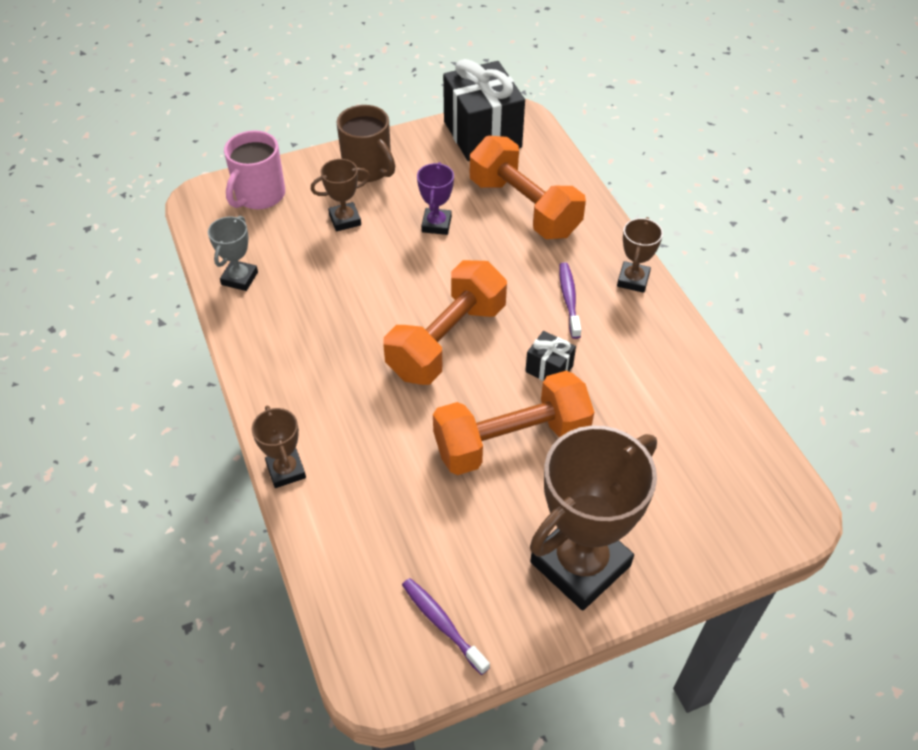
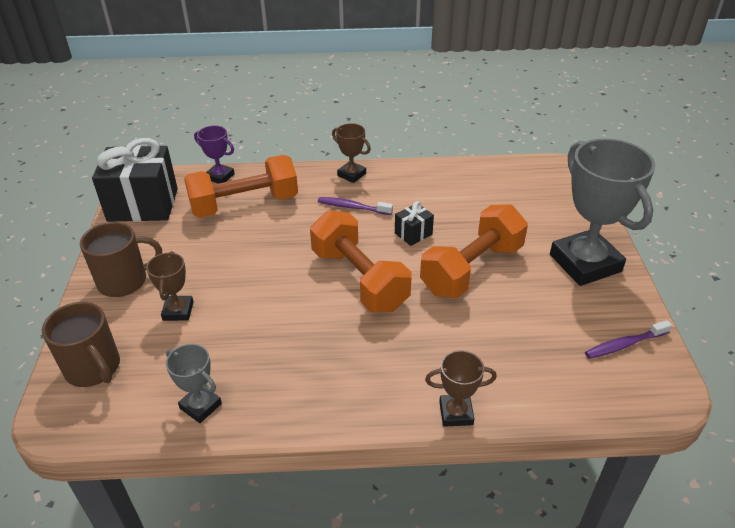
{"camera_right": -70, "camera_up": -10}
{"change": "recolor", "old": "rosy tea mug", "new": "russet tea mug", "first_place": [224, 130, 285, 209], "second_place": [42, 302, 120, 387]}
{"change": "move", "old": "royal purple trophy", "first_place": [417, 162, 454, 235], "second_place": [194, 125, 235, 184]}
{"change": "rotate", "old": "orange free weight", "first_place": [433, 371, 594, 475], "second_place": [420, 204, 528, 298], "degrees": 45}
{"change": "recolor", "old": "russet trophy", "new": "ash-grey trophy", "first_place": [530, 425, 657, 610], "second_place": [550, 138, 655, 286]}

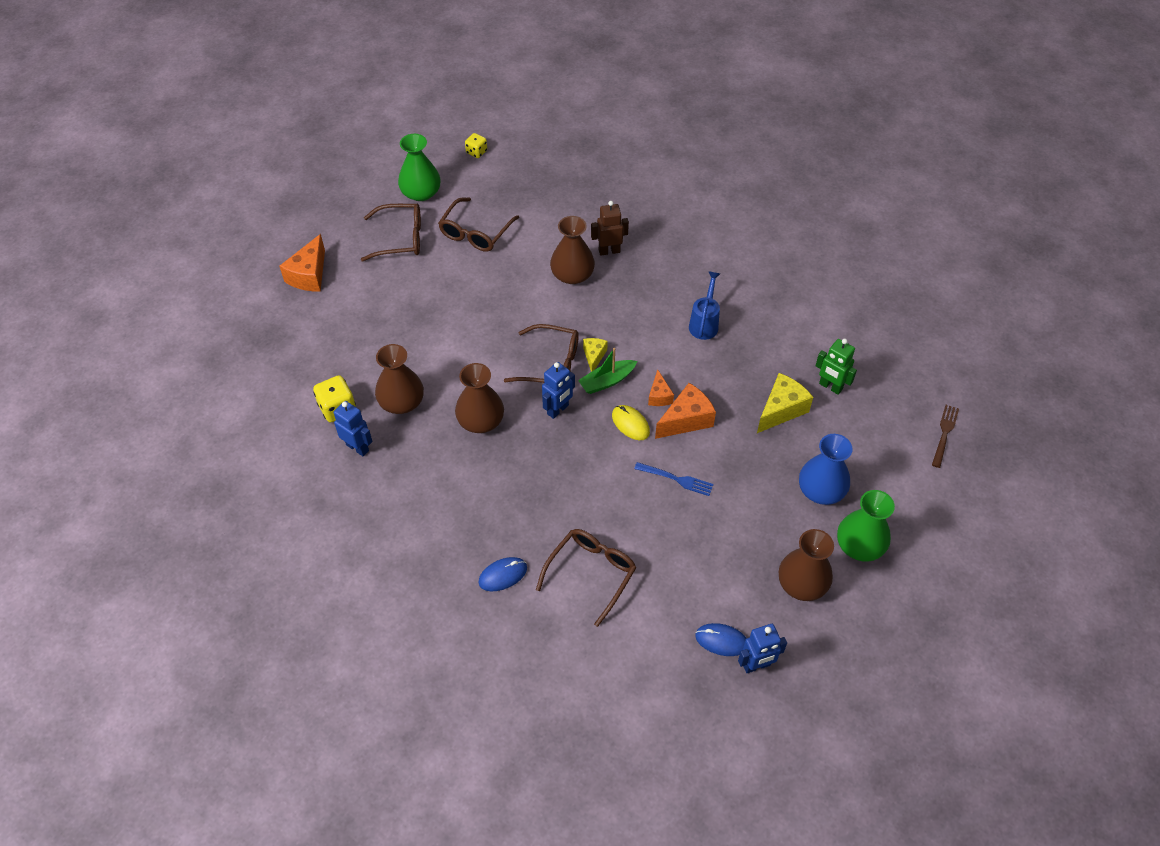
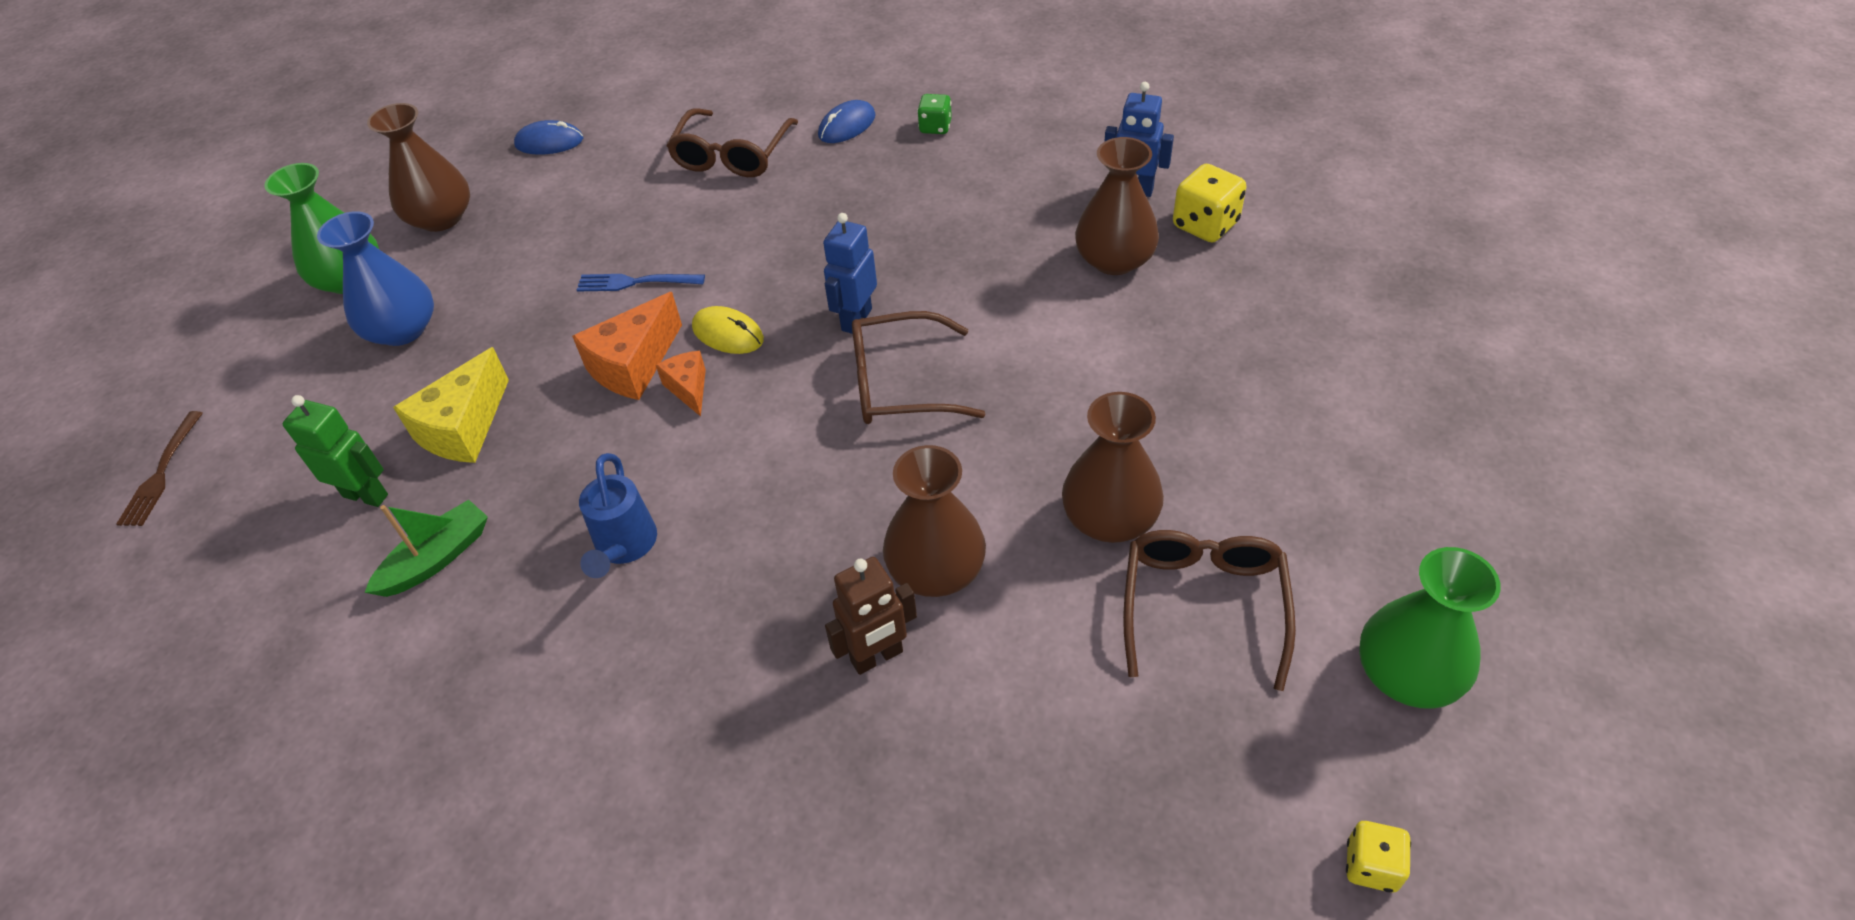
{"camera_right": 165, "camera_up": -5}
{"change": "delete", "old": "orange cheese", "first_place": [279, 234, 325, 292]}
{"change": "delete", "old": "russet glasses", "first_place": [361, 204, 421, 261]}
{"change": "move", "old": "russet vase", "first_place": [455, 363, 504, 433], "second_place": [1062, 392, 1164, 543]}
{"change": "move", "old": "green toy boat", "first_place": [578, 348, 637, 394], "second_place": [364, 500, 488, 597]}
{"change": "delete", "old": "golden cheese", "first_place": [583, 338, 608, 372]}
{"change": "delete", "old": "cobalt toy robot", "first_place": [738, 624, 787, 673]}
{"change": "insert", "new": "green game die", "second_place": [917, 94, 952, 134]}

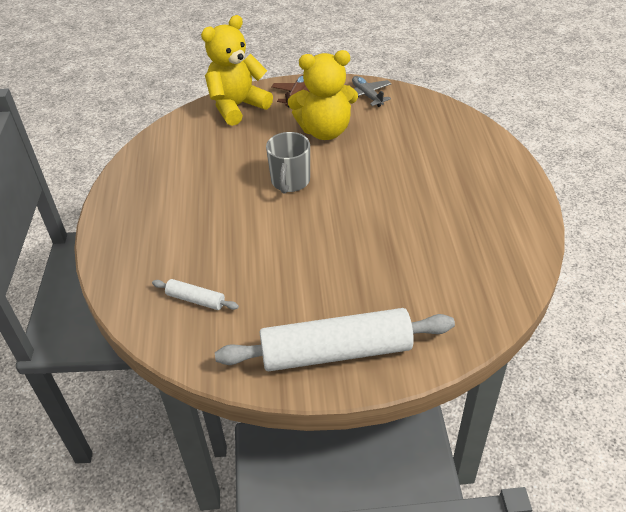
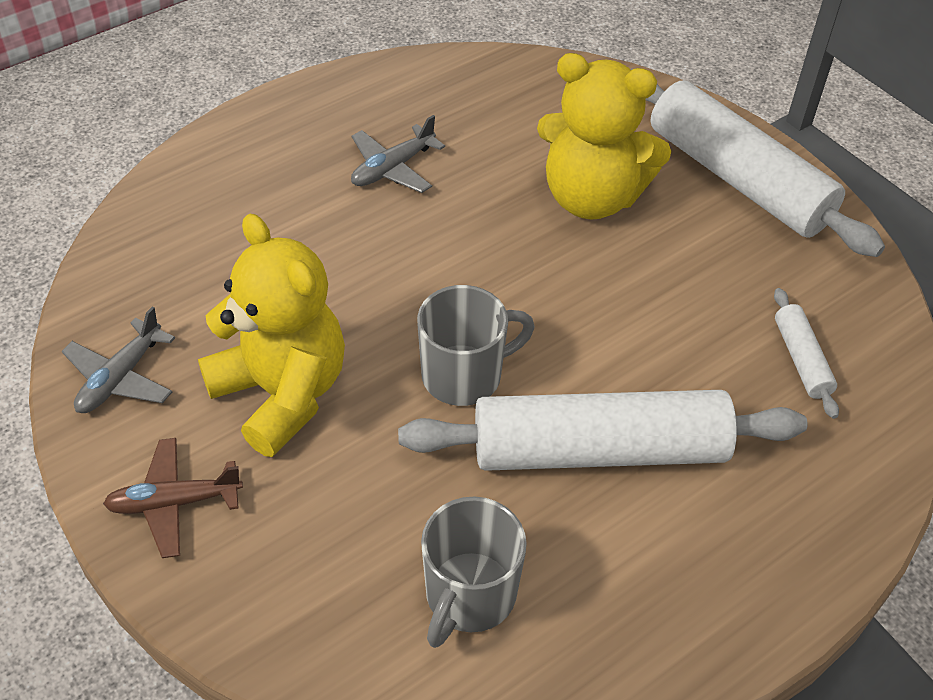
{"camera_right": -125, "camera_up": 5}
{"change": "move", "old": "golden teddy bear", "first_place": [201, 15, 273, 126], "second_place": [537, 53, 671, 219]}
{"change": "insert", "new": "ash-grey plane", "second_place": [351, 115, 445, 193]}
{"change": "insert", "new": "snow-white pastry roller", "second_place": [398, 390, 808, 471]}
{"change": "insert", "new": "ash-grey tea mug", "second_place": [421, 497, 527, 648]}

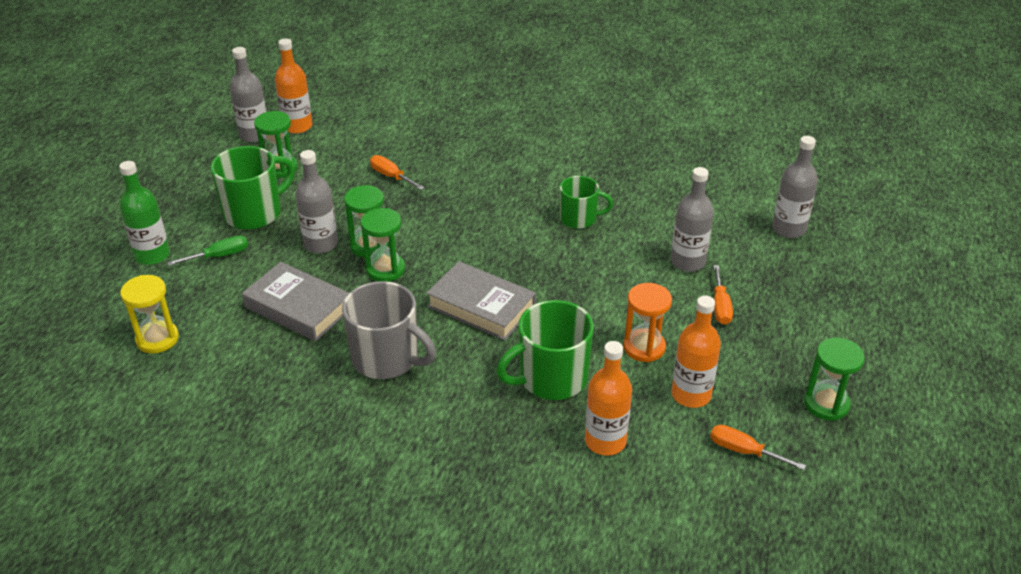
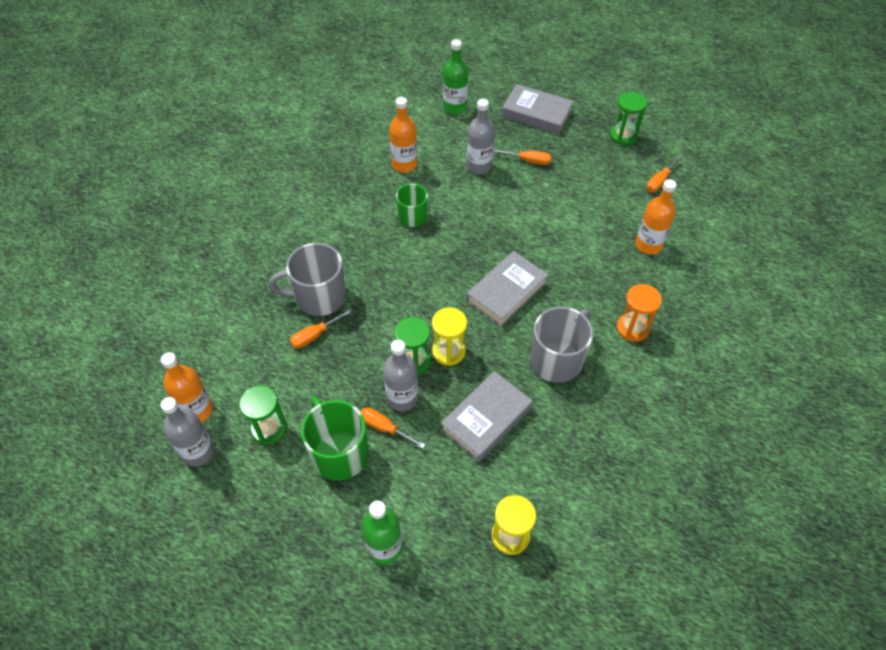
{"camera_right": -80, "camera_up": 15}
{"change": "delete", "old": "green flat screwdriver", "first_place": [167, 235, 248, 266]}
{"change": "recolor", "old": "green sandglass", "new": "golden sandglass", "first_place": [361, 208, 405, 282], "second_place": [432, 307, 467, 366]}
{"change": "delete", "old": "green tea mug", "first_place": [496, 300, 594, 400]}
{"change": "move", "old": "orange sandglass", "first_place": [623, 283, 672, 362], "second_place": [617, 284, 662, 342]}
{"change": "move", "old": "orange drink bottle", "first_place": [671, 296, 721, 408], "second_place": [389, 97, 417, 172]}
{"change": "recolor", "old": "ash-grey drink bottle", "new": "green drink bottle", "first_place": [772, 136, 818, 238], "second_place": [443, 39, 468, 115]}
{"change": "insert", "new": "ash-grey tea mug", "second_place": [269, 243, 346, 316]}
{"change": "insert", "new": "orange flat screwdriver", "second_place": [361, 407, 425, 448]}
{"change": "insert", "new": "ash-grey book", "second_place": [502, 84, 574, 135]}

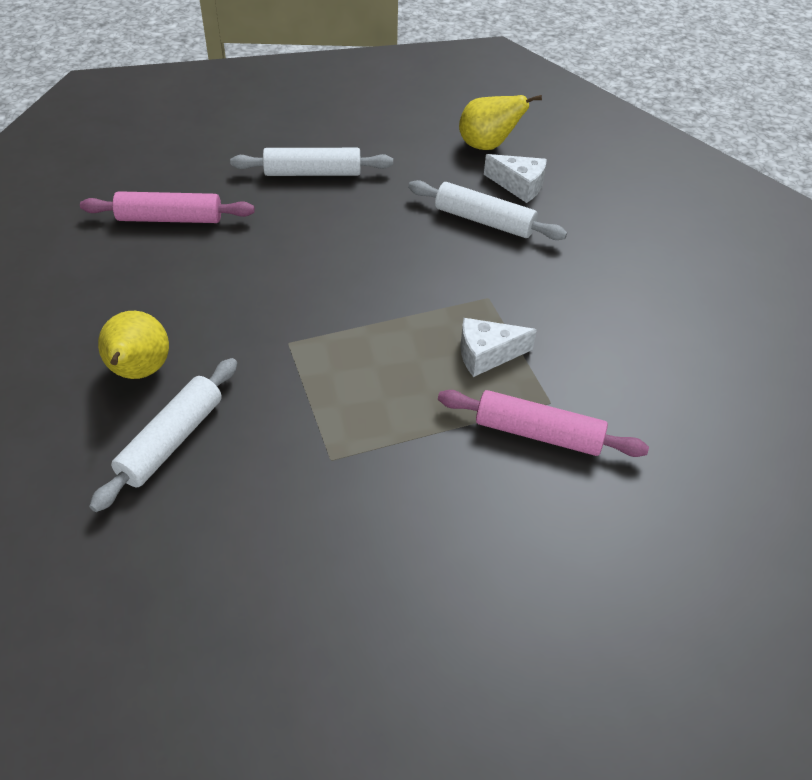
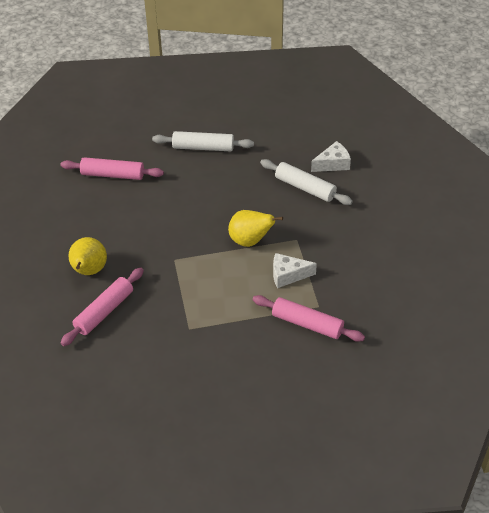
{"camera_right": 10, "camera_up": 0}
{"change": "recolor", "old": "snow-white pastry roller", "new": "rosy pastry roller", "first_place": [89, 358, 237, 512], "second_place": [60, 268, 144, 346]}
{"change": "move", "old": "golden toy pear", "first_place": [459, 95, 542, 150], "second_place": [228, 210, 283, 247]}
{"change": "rotate", "old": "snow-white cheese", "first_place": [484, 154, 547, 203], "second_place": [311, 141, 351, 172], "degrees": -60}

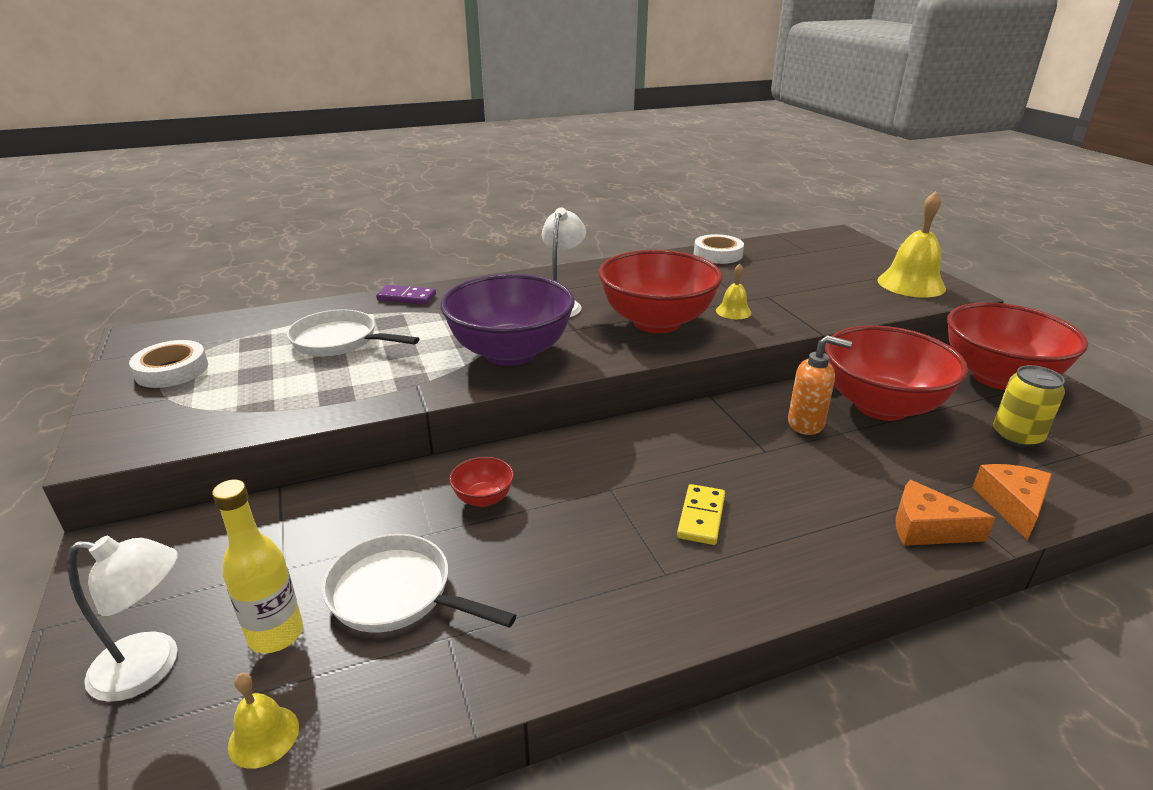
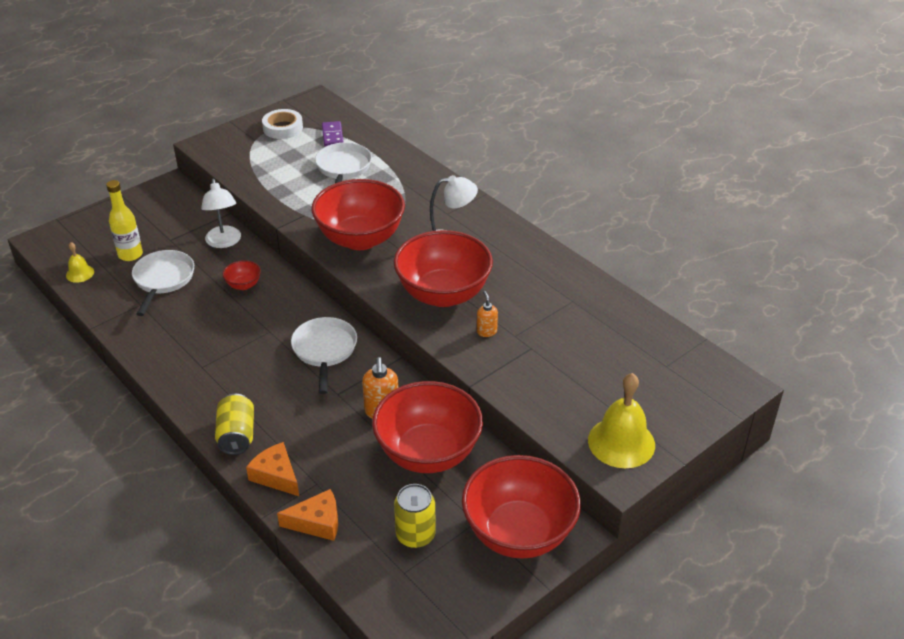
{"camera_right": 70, "camera_up": 10}
{"change": "move", "old": "snow-white desk lamp", "first_place": [67, 536, 178, 702], "second_place": [201, 179, 241, 248]}
{"change": "move", "old": "royal purple domino piece", "first_place": [376, 285, 436, 305], "second_place": [322, 121, 344, 147]}
{"change": "recolor", "old": "royal purple bowl", "new": "crimson bowl", "first_place": [440, 274, 575, 366], "second_place": [312, 179, 405, 250]}
{"change": "delete", "old": "golden domino piece", "first_place": [677, 484, 725, 545]}
{"change": "delete", "old": "snow-white tape", "first_place": [694, 234, 744, 264]}
{"change": "replace", "old": "golden bell", "new": "orange soap pump", "first_place": [716, 264, 751, 319], "second_place": [477, 291, 498, 337]}
{"change": "rotate", "old": "orange cheese", "first_place": [896, 480, 995, 546], "second_place": [246, 442, 299, 496], "degrees": -45}
{"change": "insert", "new": "golden tin", "second_place": [215, 394, 254, 455]}
{"change": "insert", "new": "snow-white pan", "second_place": [291, 317, 357, 394]}

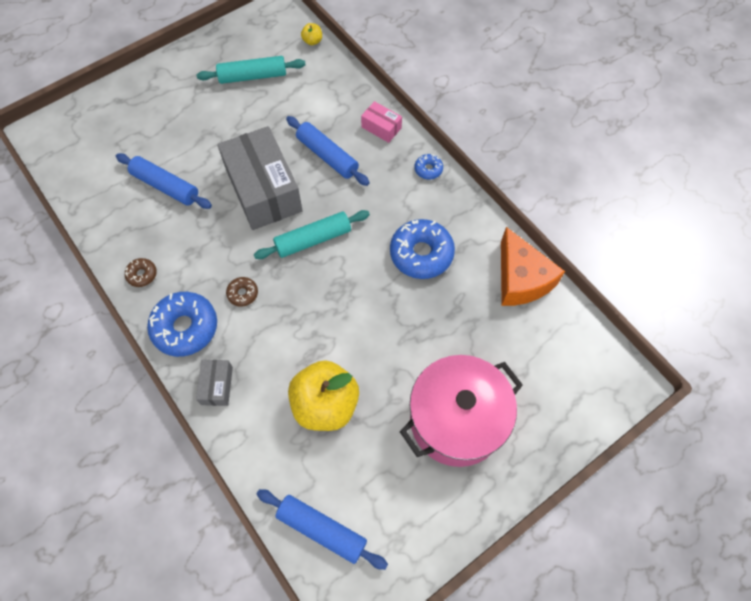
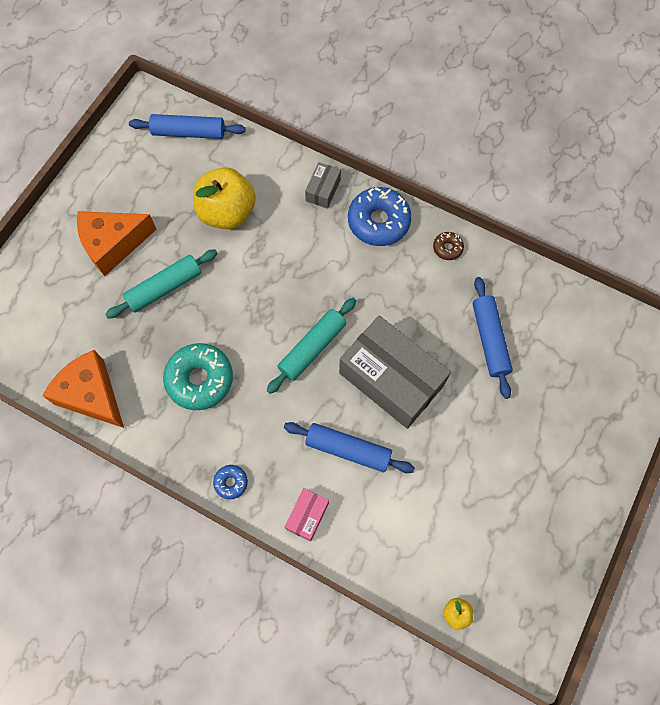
{"camera_right": 155, "camera_up": 5}
{"change": "rotate", "old": "cobalt pastry roller", "first_place": [116, 153, 212, 209], "second_place": [473, 277, 513, 399], "degrees": 75}
{"change": "move", "old": "teal pastry roller", "first_place": [196, 56, 306, 84], "second_place": [105, 249, 218, 319]}
{"change": "rotate", "old": "ash-grey package", "first_place": [196, 360, 233, 406], "second_place": [305, 162, 341, 209], "degrees": 45}
{"change": "delete", "old": "russet glazed donut", "first_place": [226, 277, 258, 307]}
{"change": "rotate", "old": "rosy package", "first_place": [361, 101, 402, 143], "second_place": [285, 488, 329, 541], "degrees": -75}
{"change": "recolor", "old": "cobalt glazed donut", "new": "teal glazed donut", "first_place": [390, 219, 455, 279], "second_place": [163, 343, 233, 410]}
{"change": "replace", "old": "rosy cooking pot", "new": "orange cheese", "first_place": [400, 355, 523, 467], "second_place": [77, 211, 157, 276]}

